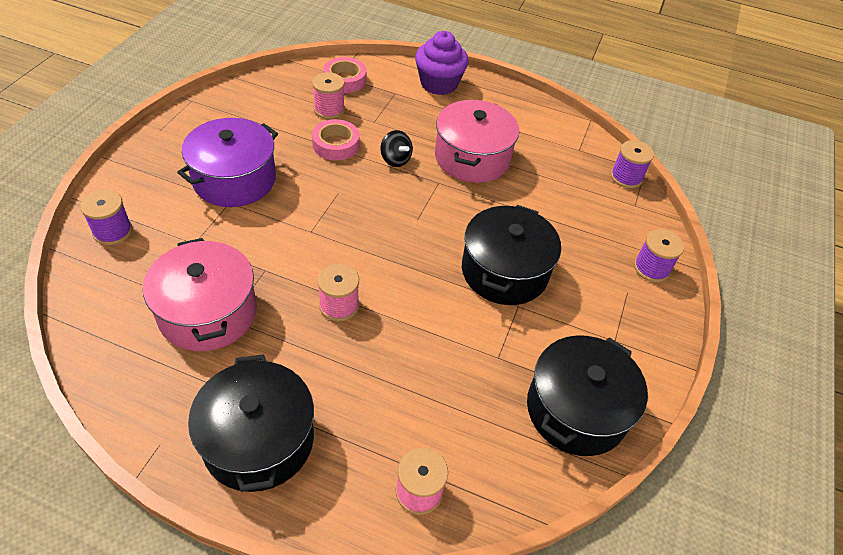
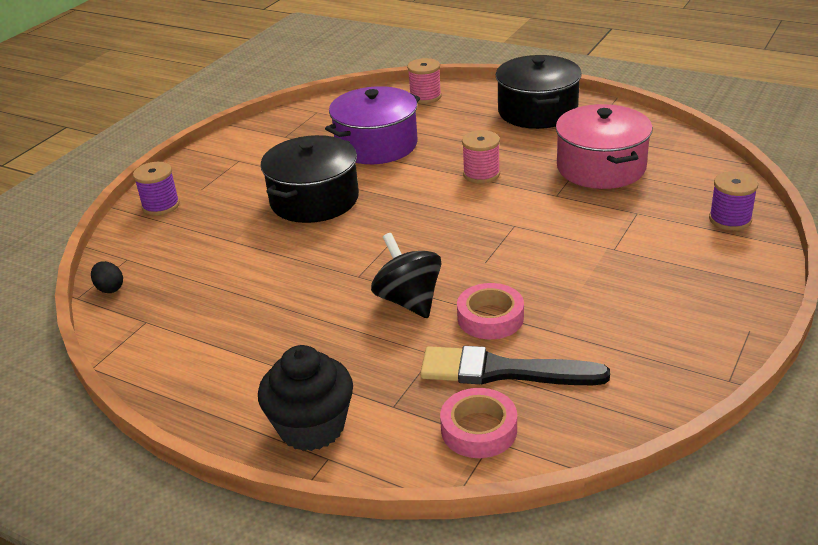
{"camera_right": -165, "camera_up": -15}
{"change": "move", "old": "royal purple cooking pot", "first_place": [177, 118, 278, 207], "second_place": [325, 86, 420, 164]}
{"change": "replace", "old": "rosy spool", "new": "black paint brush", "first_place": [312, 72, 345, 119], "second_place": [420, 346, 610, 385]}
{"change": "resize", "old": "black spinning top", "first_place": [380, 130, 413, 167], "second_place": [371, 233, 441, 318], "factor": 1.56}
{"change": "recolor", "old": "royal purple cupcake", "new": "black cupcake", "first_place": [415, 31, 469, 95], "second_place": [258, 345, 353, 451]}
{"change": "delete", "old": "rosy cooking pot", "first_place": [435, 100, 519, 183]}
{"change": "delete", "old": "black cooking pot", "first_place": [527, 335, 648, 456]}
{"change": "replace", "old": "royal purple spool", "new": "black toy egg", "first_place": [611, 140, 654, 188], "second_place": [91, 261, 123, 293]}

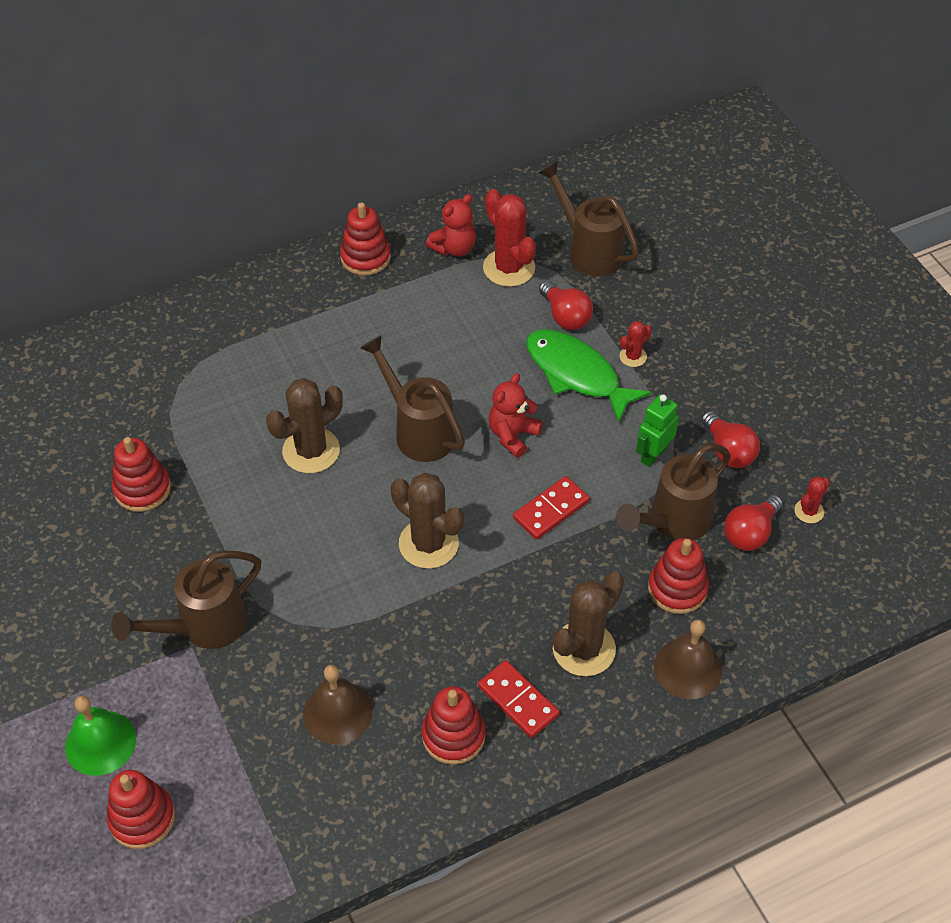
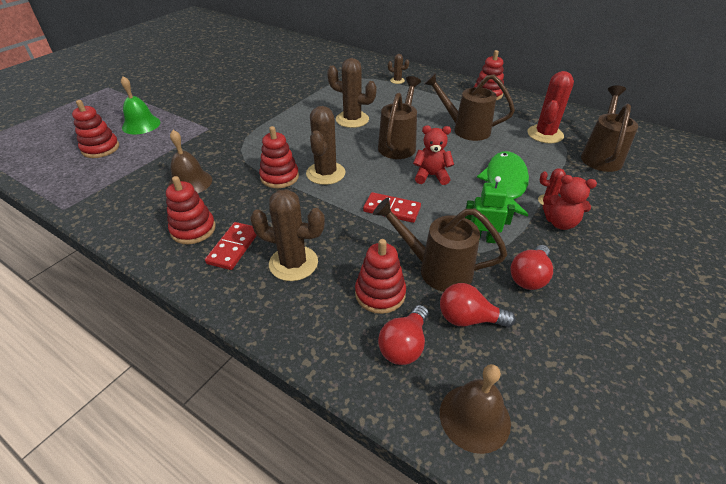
{"camera_right": 60, "camera_up": -10}
{"change": "move", "old": "russet watering can", "first_place": [111, 550, 261, 649], "second_place": [424, 73, 515, 141]}
{"change": "move", "old": "crimson stacking toy", "first_place": [112, 437, 171, 512], "second_place": [259, 126, 299, 188]}
{"change": "move", "old": "crimson teddy bear", "first_place": [426, 194, 476, 256], "second_place": [543, 175, 597, 230]}
{"change": "move", "old": "crimson bulb", "first_place": [539, 281, 593, 330], "second_place": [378, 305, 429, 365]}
{"change": "move", "old": "russet bell", "first_place": [654, 619, 722, 699], "second_place": [440, 364, 511, 454]}
{"change": "delete", "old": "crimson cactus", "first_place": [794, 476, 830, 523]}
{"change": "insert", "new": "russet cactus", "second_place": [388, 54, 409, 84]}

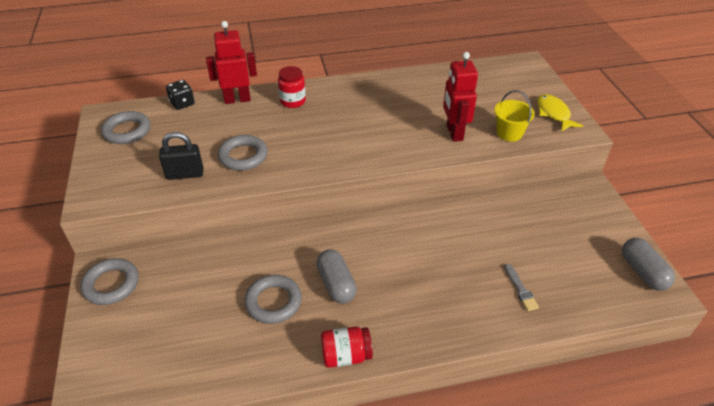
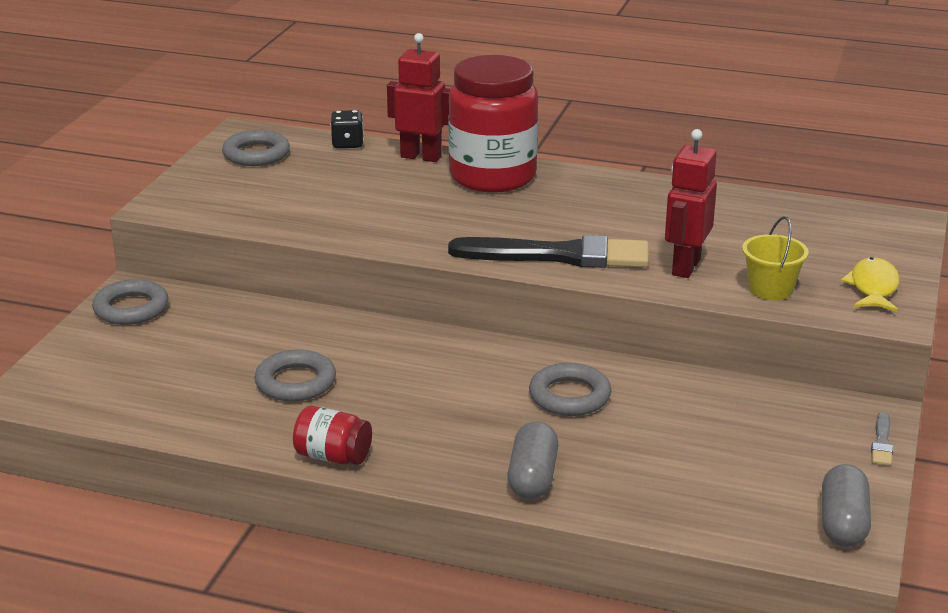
{"camera_right": 30, "camera_up": -15}
{"change": "delete", "old": "black lock", "first_place": [159, 132, 203, 180]}
{"change": "move", "old": "ash-grey ring", "first_place": [218, 135, 268, 171], "second_place": [529, 363, 611, 416]}
{"change": "resize", "old": "crimson preserve jar", "first_place": [278, 66, 306, 108], "second_place": [448, 55, 538, 192], "factor": 2.17}
{"change": "move", "old": "ash-grey pill shape", "first_place": [316, 250, 357, 304], "second_place": [507, 421, 558, 499]}
{"change": "move", "old": "ash-grey paint brush", "first_place": [505, 264, 539, 311], "second_place": [871, 412, 893, 466]}
{"change": "insert", "new": "black paint brush", "second_place": [448, 235, 649, 268]}

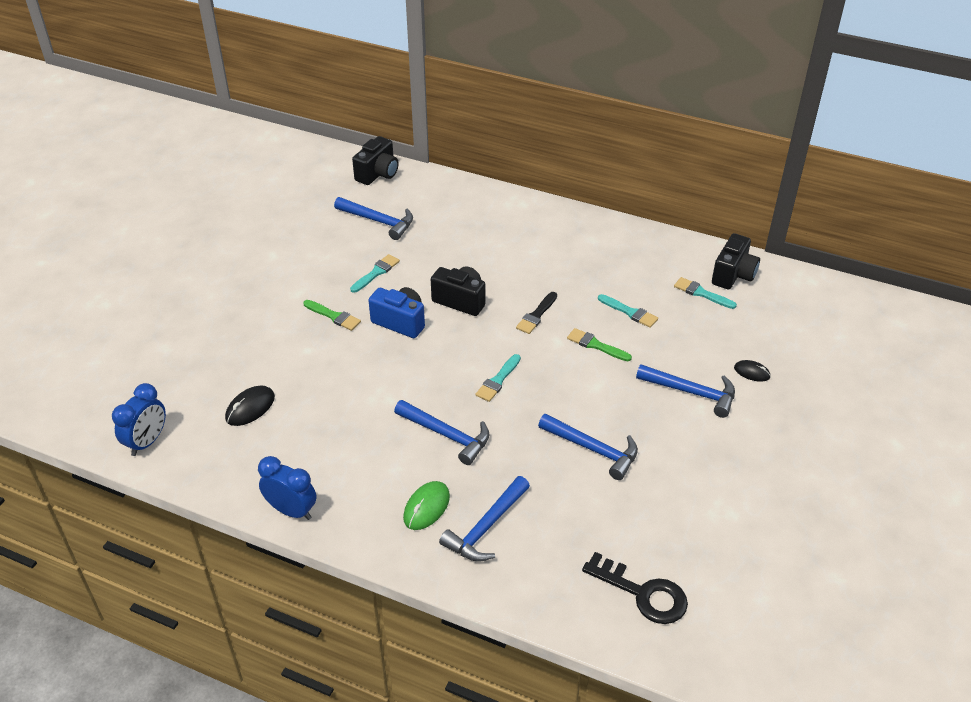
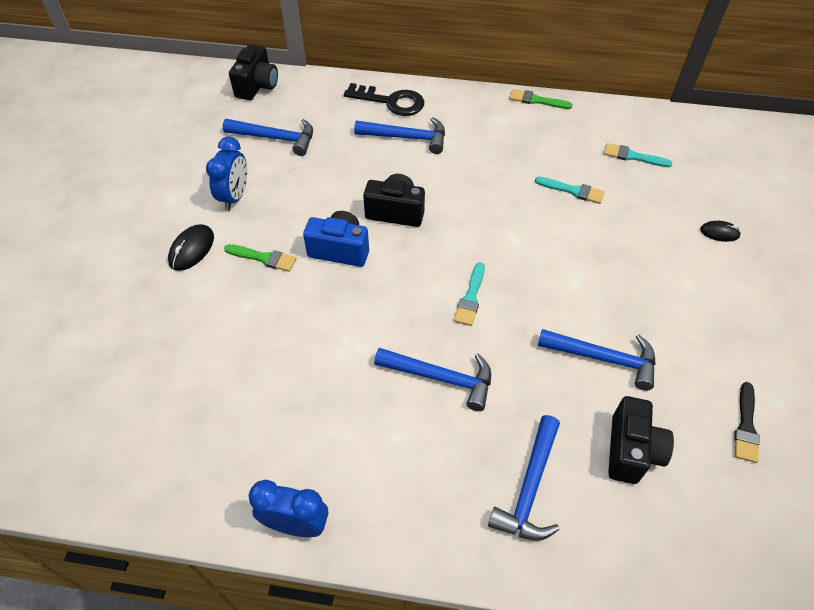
{"camera_right": -15, "camera_up": 10}
{"change": "move", "old": "cobalt clock", "first_place": [112, 383, 166, 456], "second_place": [206, 137, 247, 211]}
{"change": "move", "old": "black computer mouse", "first_place": [225, 385, 275, 426], "second_place": [168, 224, 214, 271]}
{"change": "delete", "old": "teal paint brush", "first_place": [350, 254, 400, 293]}
{"change": "delete", "old": "green computer mouse", "first_place": [403, 481, 450, 530]}
{"change": "move", "old": "black paint brush", "first_place": [516, 292, 557, 334], "second_place": [734, 382, 760, 463]}
{"change": "move", "old": "green paint brush", "first_place": [567, 328, 632, 361], "second_place": [510, 89, 573, 109]}
{"change": "move", "old": "black door key", "first_place": [582, 552, 688, 624], "second_place": [344, 83, 424, 116]}
{"change": "move", "old": "cobalt hammer", "first_place": [636, 364, 735, 418], "second_place": [354, 117, 445, 154]}
{"change": "move", "old": "black compact camera", "first_place": [712, 233, 760, 289], "second_place": [608, 396, 674, 484]}

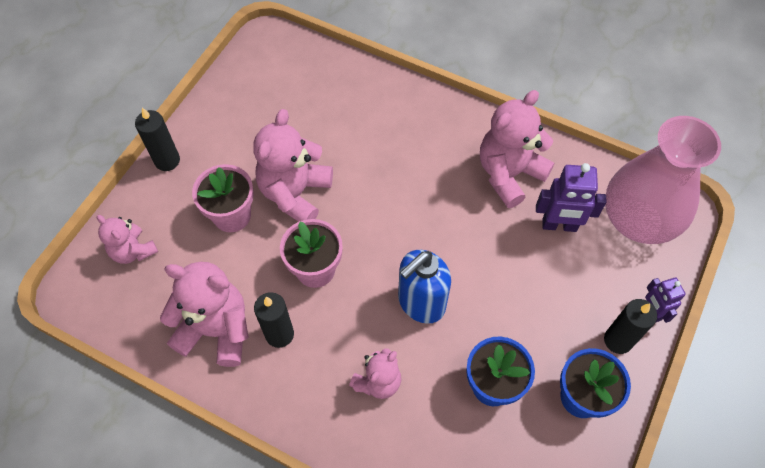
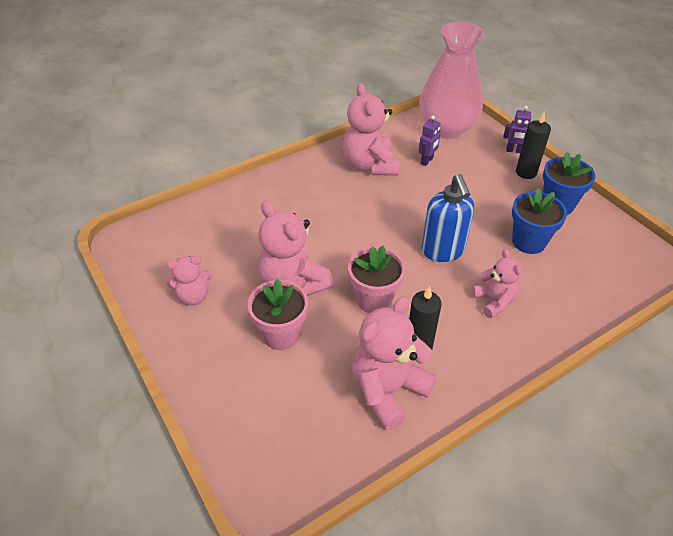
{"camera_right": -60, "camera_up": -15}
{"change": "move", "old": "rosy teddy bear", "first_place": [97, 215, 158, 264], "second_place": [166, 256, 213, 305]}
{"change": "delete", "old": "black candle", "first_place": [135, 108, 180, 171]}
{"change": "resize", "old": "royal purple toy robot", "first_place": [536, 163, 607, 232], "second_place": [419, 115, 440, 166], "factor": 0.62}

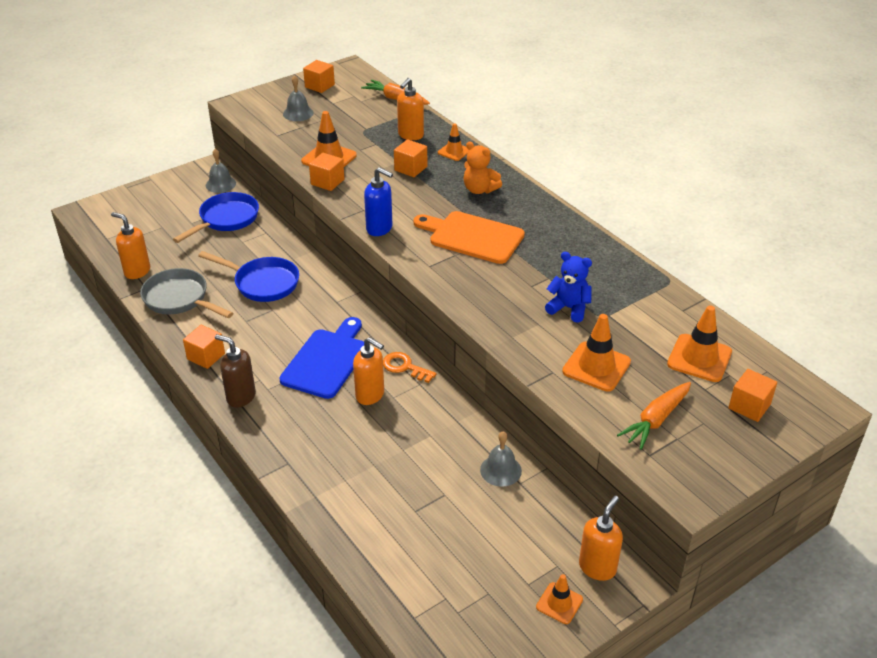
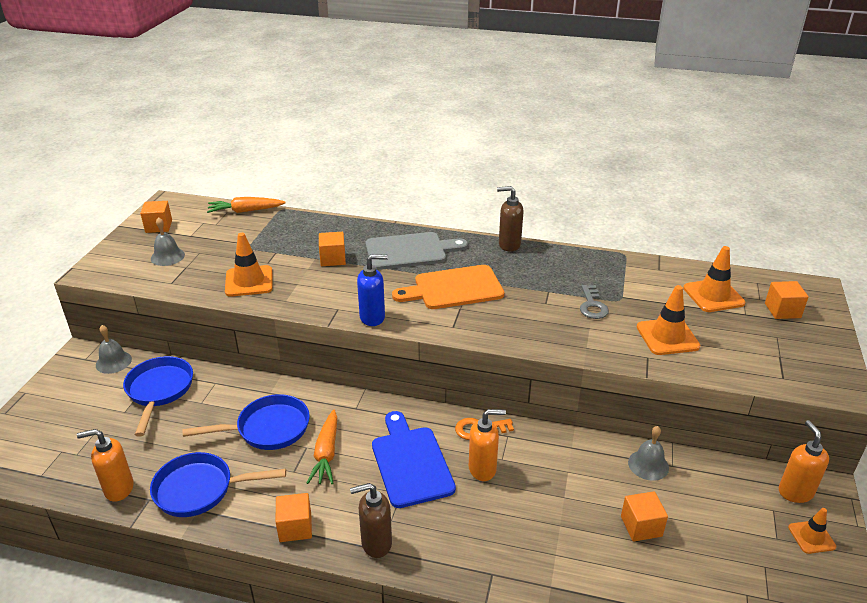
{"camera_right": -40, "camera_up": -5}
{"change": "recolor", "old": "ash-grey pan", "new": "cobalt pan", "first_place": [140, 268, 233, 318], "second_place": [150, 452, 286, 517]}
{"change": "move", "old": "orange cube", "first_place": [309, 153, 344, 191], "second_place": [621, 491, 668, 541]}
{"change": "delete", "old": "orange soap pump", "first_place": [397, 78, 424, 140]}
{"change": "delete", "old": "orange safety cone", "first_place": [438, 123, 469, 161]}
{"change": "replace", "old": "orange teddy bear", "new": "ash-grey chopping board", "first_place": [464, 142, 502, 194], "second_place": [366, 232, 468, 270]}
{"change": "replace", "old": "cobalt teddy bear", "new": "ash-grey door key", "first_place": [545, 252, 592, 323], "second_place": [580, 285, 609, 319]}
{"change": "move", "old": "orange toy carrot", "first_place": [617, 382, 691, 450], "second_place": [307, 410, 337, 484]}
{"change": "insert", "new": "russet soap pump", "second_place": [497, 186, 524, 251]}

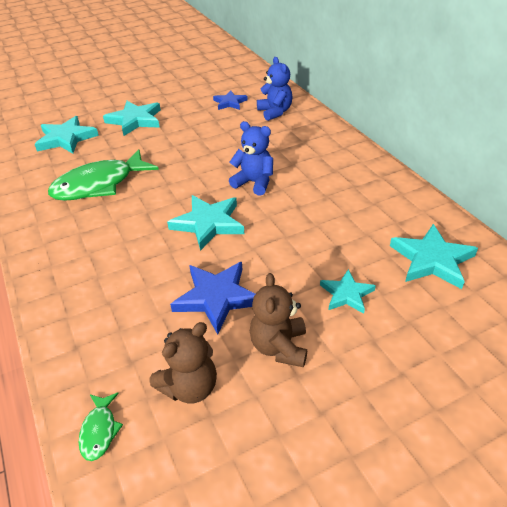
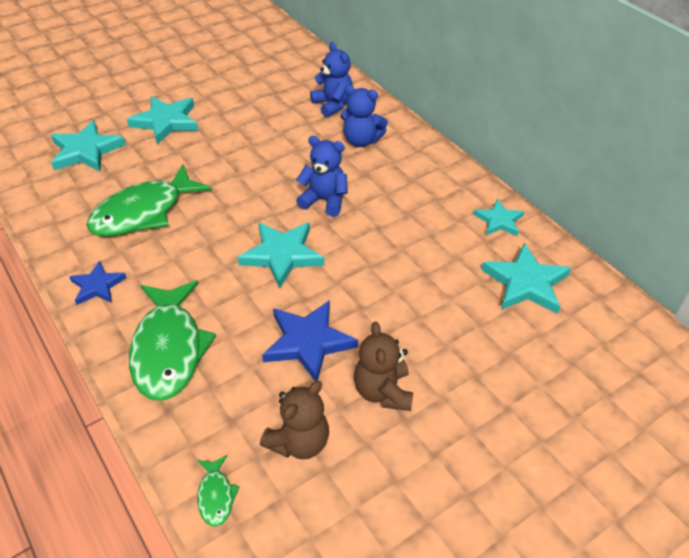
{"camera_right": -10, "camera_up": 5}
{"change": "move", "old": "cobalt star", "first_place": [213, 91, 248, 110], "second_place": [69, 261, 127, 305]}
{"change": "move", "old": "teal star", "first_place": [320, 269, 376, 314], "second_place": [474, 199, 524, 236]}
{"change": "insert", "new": "green fish", "second_place": [129, 281, 216, 401]}
{"change": "insert", "new": "cobalt teddy bear", "second_place": [341, 85, 388, 147]}

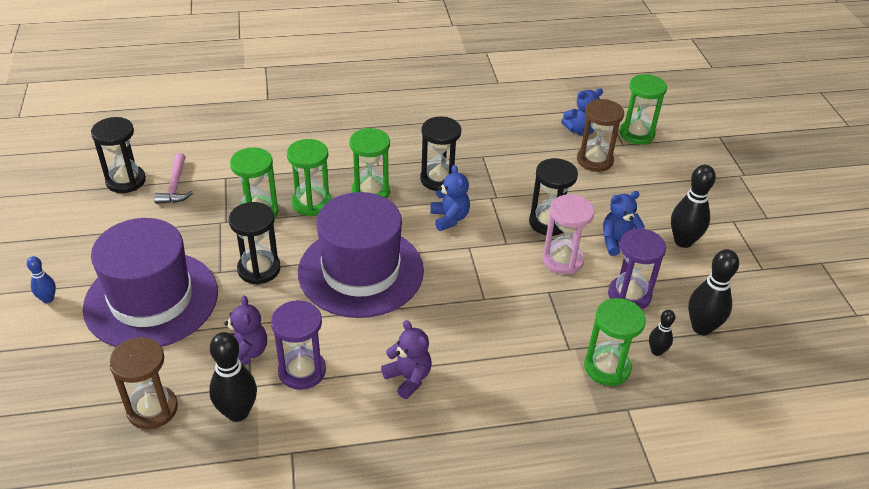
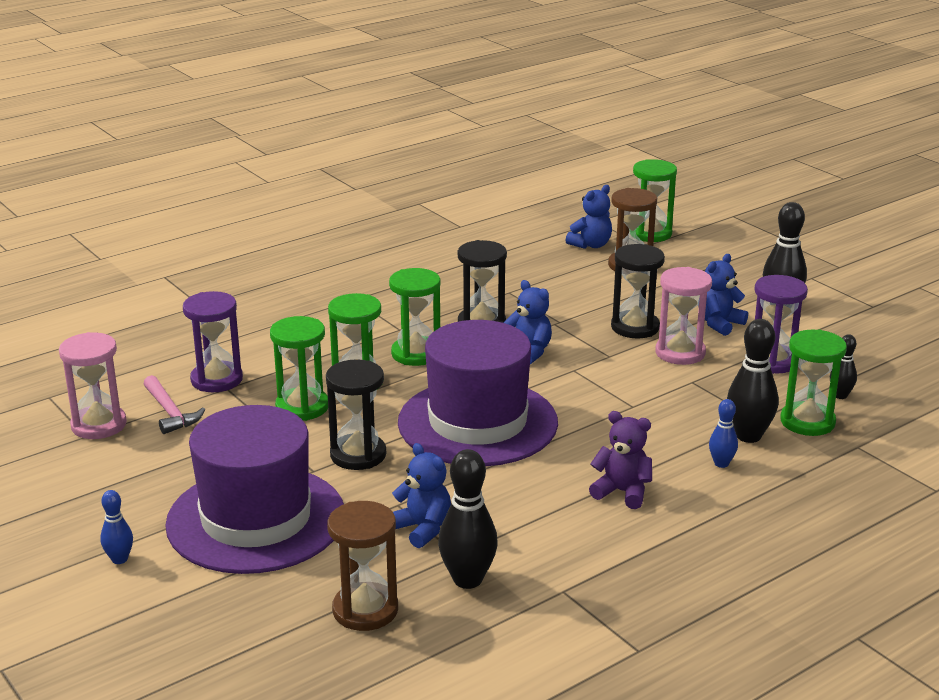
{"camera_right": -25, "camera_up": -15}
{"change": "recolor", "old": "black sandglass", "new": "rosy sandglass", "first_place": [91, 117, 146, 193], "second_place": [59, 332, 127, 439]}
{"change": "recolor", "old": "royal purple teddy bear", "new": "cobalt teddy bear", "first_place": [224, 295, 267, 365], "second_place": [392, 443, 451, 548]}
{"change": "move", "old": "royal purple sandglass", "first_place": [271, 300, 326, 390], "second_place": [183, 291, 243, 392]}
{"change": "move", "old": "black bowling pin", "first_place": [688, 249, 739, 335], "second_place": [727, 319, 779, 443]}
{"change": "insert", "new": "cobalt bowling pin", "second_place": [709, 399, 738, 468]}

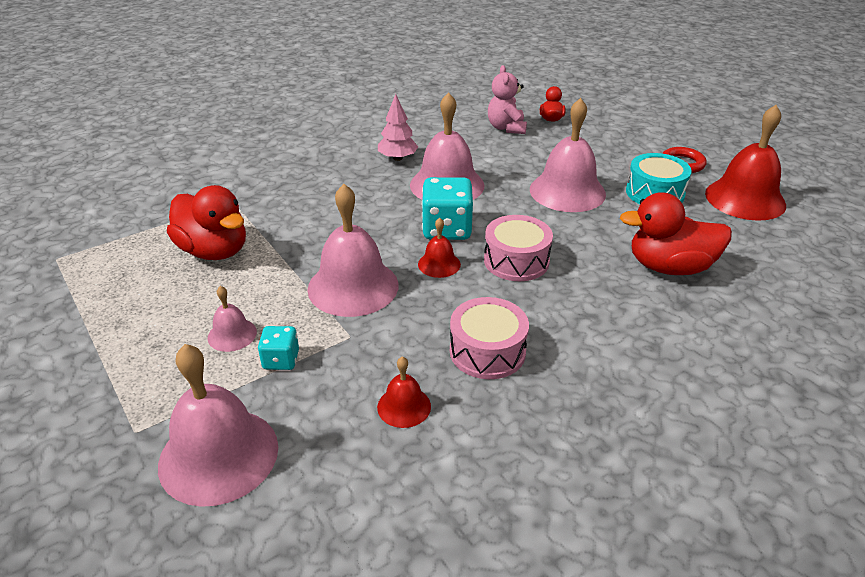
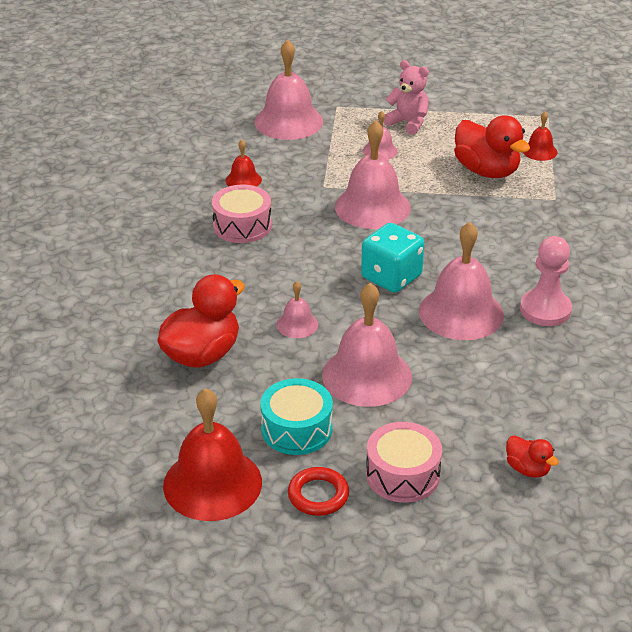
{"camera_right": 130, "camera_up": 0}
{"change": "rotate", "old": "crimson duck", "first_place": [167, 185, 246, 260], "second_place": [454, 115, 530, 178], "degrees": -120}
{"change": "delete", "old": "teal game die", "first_place": [258, 326, 299, 370]}
{"change": "replace", "old": "rosy toy tree", "new": "rosy game pawn", "first_place": [378, 94, 418, 161], "second_place": [520, 236, 572, 326]}
{"change": "move", "old": "crimson bell", "first_place": [418, 218, 461, 278], "second_place": [523, 111, 558, 161]}
{"change": "move", "old": "rosy toy drum", "first_place": [484, 215, 553, 281], "second_place": [366, 422, 442, 503]}
{"change": "move", "old": "rosy teddy bear", "first_place": [488, 65, 527, 134], "second_place": [384, 60, 429, 135]}
{"change": "insert", "new": "rosy bell", "second_place": [276, 281, 318, 338]}

